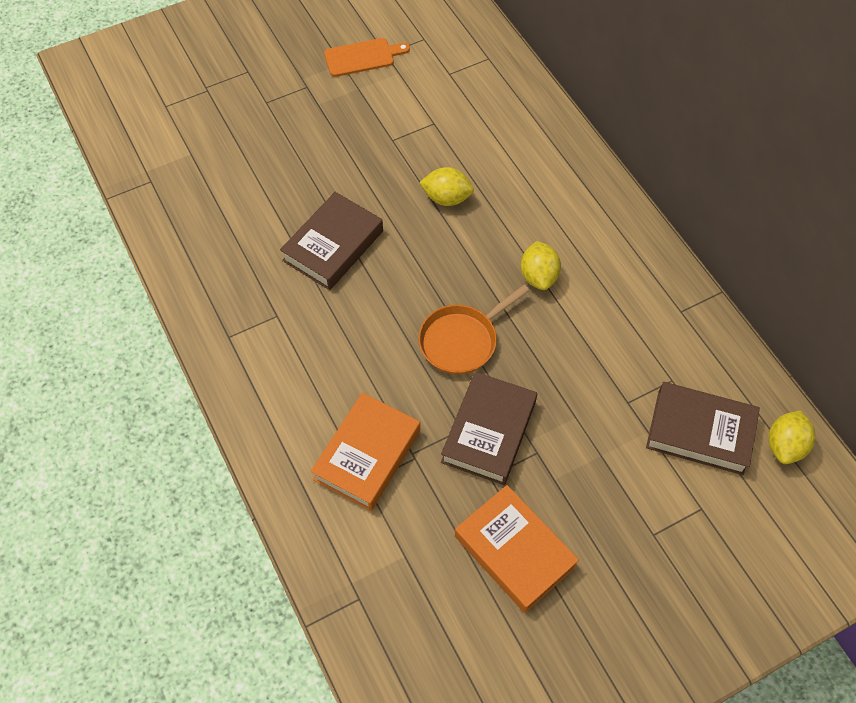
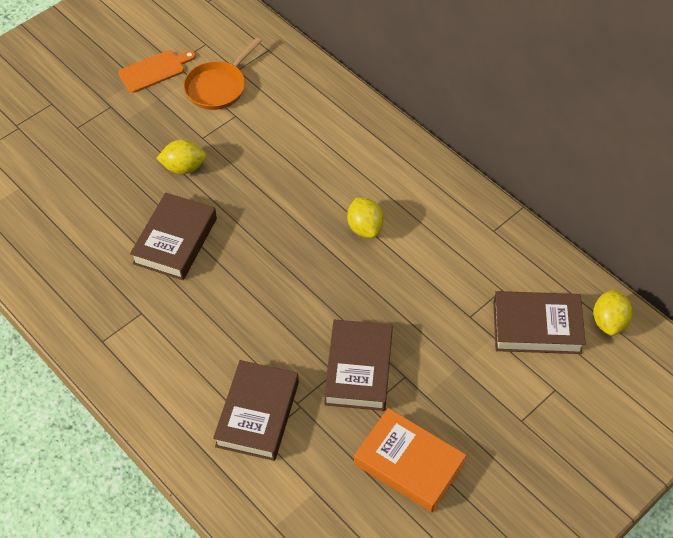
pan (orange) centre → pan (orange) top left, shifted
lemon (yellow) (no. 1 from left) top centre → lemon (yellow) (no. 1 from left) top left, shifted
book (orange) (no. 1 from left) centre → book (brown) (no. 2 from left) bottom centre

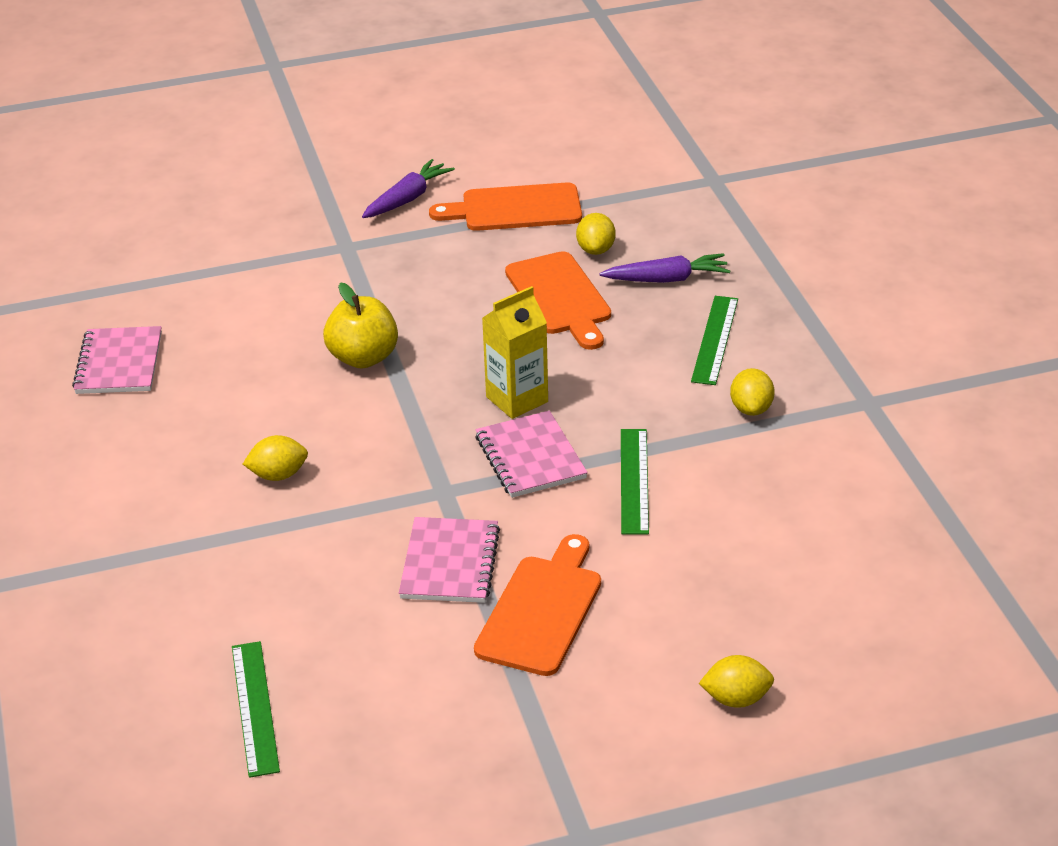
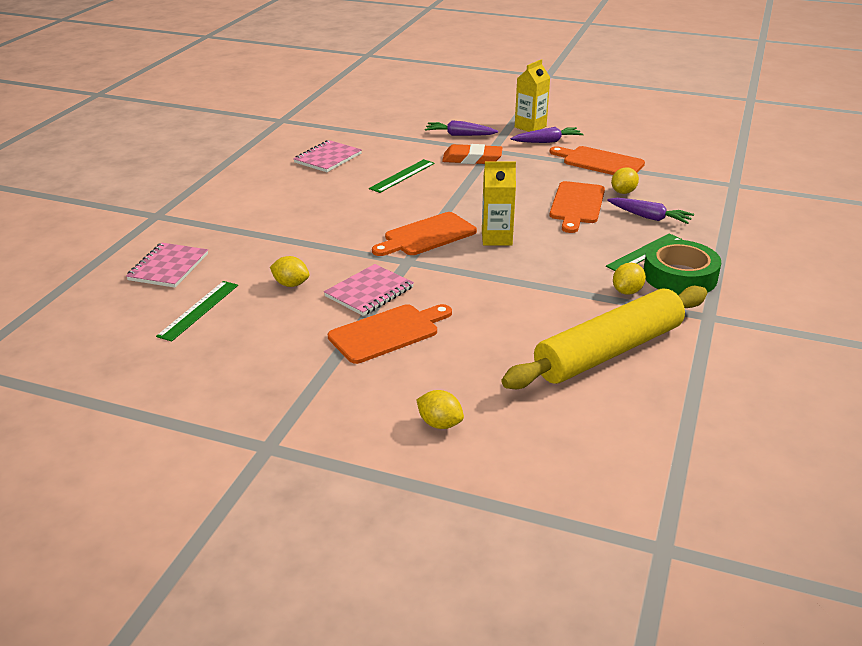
apple (yellow) centre → -
- → cutting board (orange) (no. 2 from left) centre
- → carrot (purple) (no. 1 from left) top centre
- → eraser (orange) top centre
- → rolling pin (yellow) middle right
- → carton (yellow) (no. 2 from left) top centre
- → tape (green) middle right
lemon (yellow) (no. 1 from left) middle left → lemon (yellow) (no. 1 from left) centre, shifted
notebook (pink) (no. 3 from left in the first image) centre → notebook (pink) (no. 1 from left) middle left, shifted
ruler (green) (no. 2 from left) centre → ruler (green) (no. 2 from left) top centre, shifted

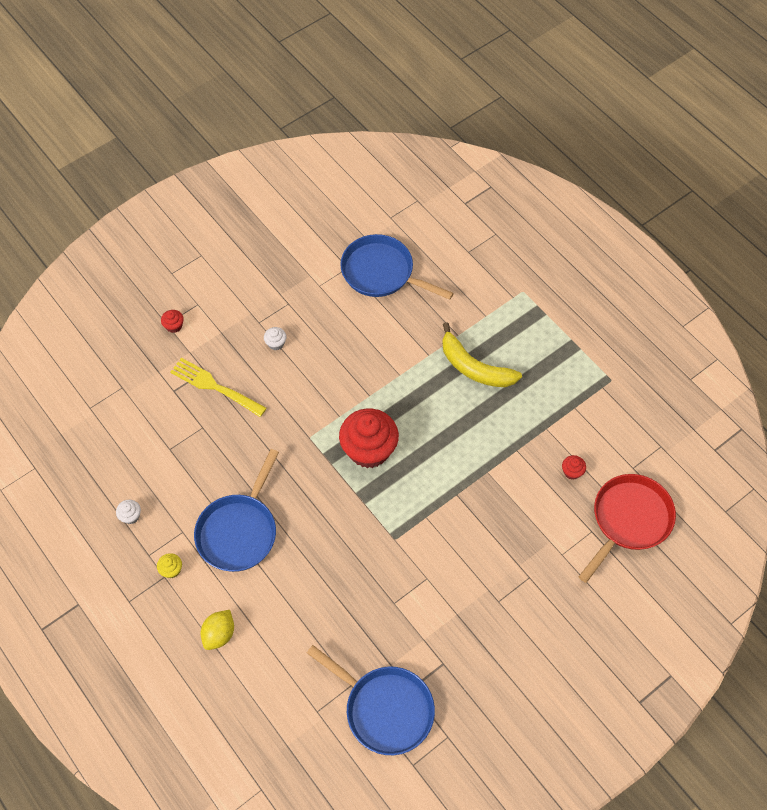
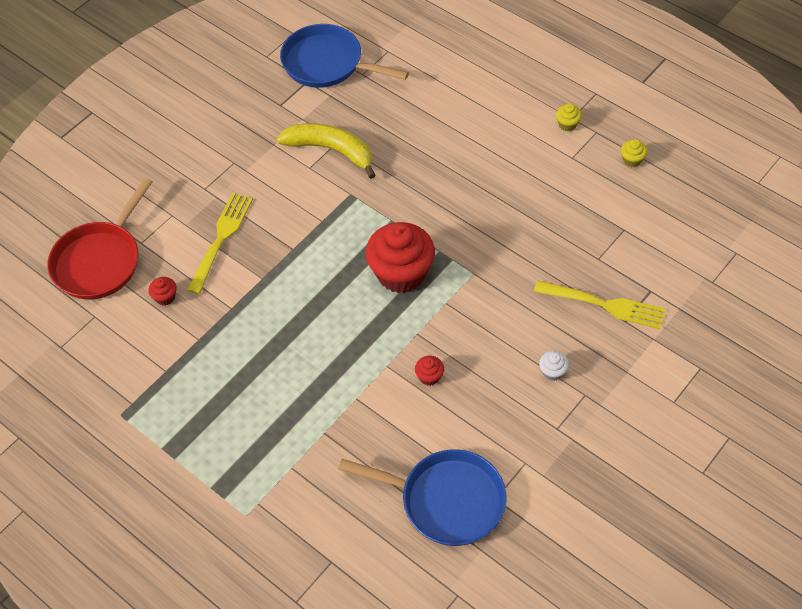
pan (blue) (no. 1 from left) middle left → -
lemon (yellow) bottom left → -
- → fork (yellow) (no. 1 from left) middle left
cupcake (red) (no. 1 from left in the first image) middle left → cupcake (red) (no. 3 from left) centre, shifted
banana (yellow) centre → banana (yellow) top centre, shifted
cupcake (white) (no. 1 from left) middle left → cupcake (yellow) (no. 2 from left) top right

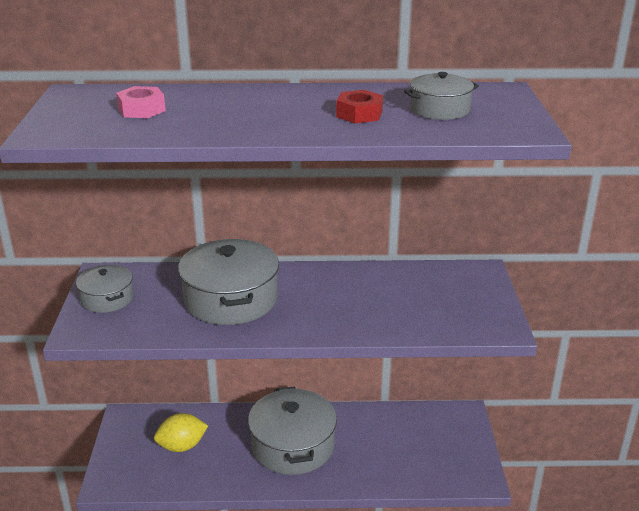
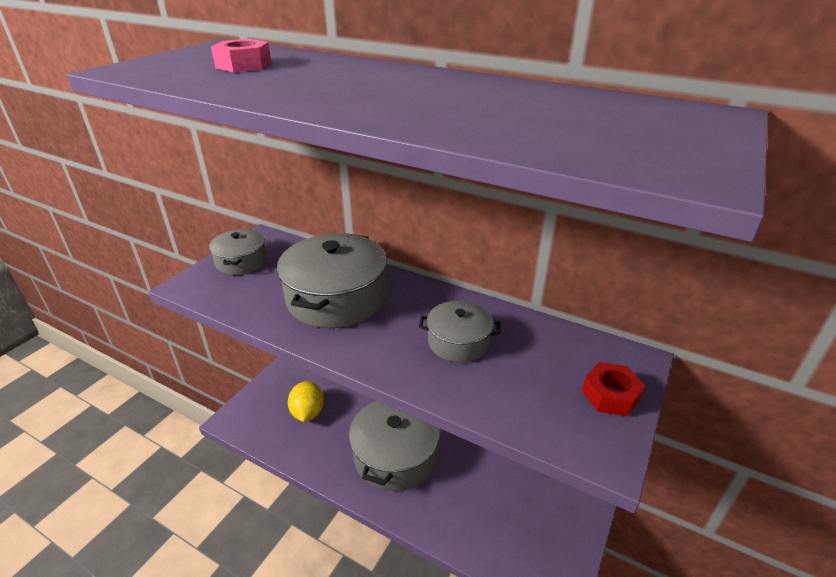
nut (red) top centre → nut (red) bottom right, shifted
pot (grey) (no. 4 from left) top right → pot (grey) (no. 4 from left) centre, shifted
lemon (yellow) bottom left → lemon (yellow) bottom centre, 75 degrees clockwise

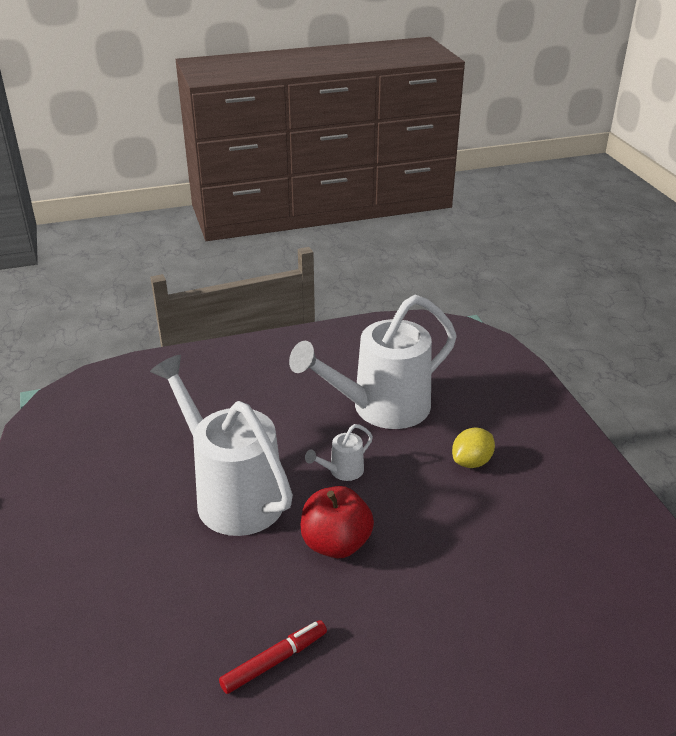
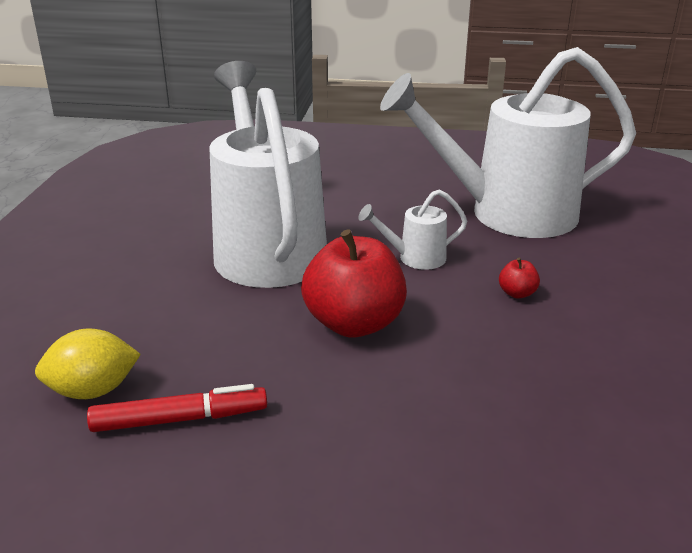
- → apple (red) (no. 2 from left) middle right
lemon (yellow) middle right → lemon (yellow) middle left, shifted

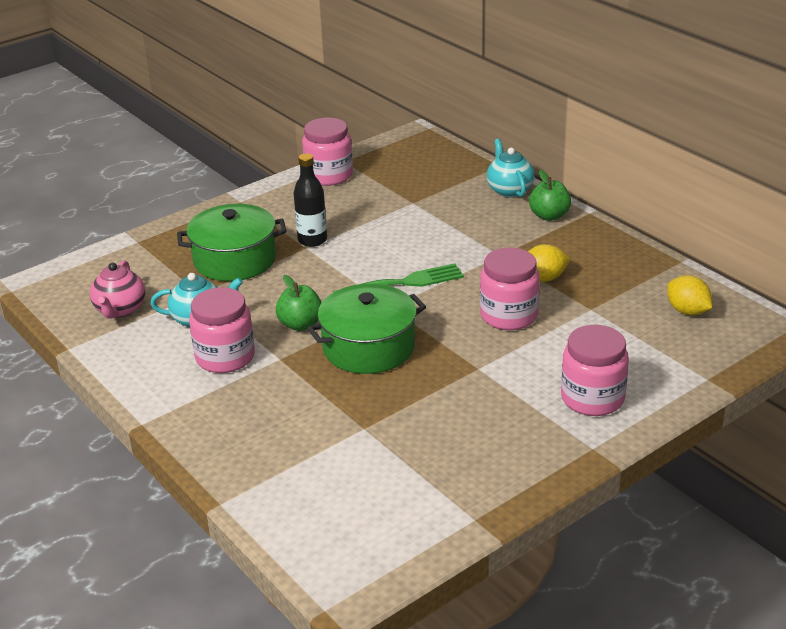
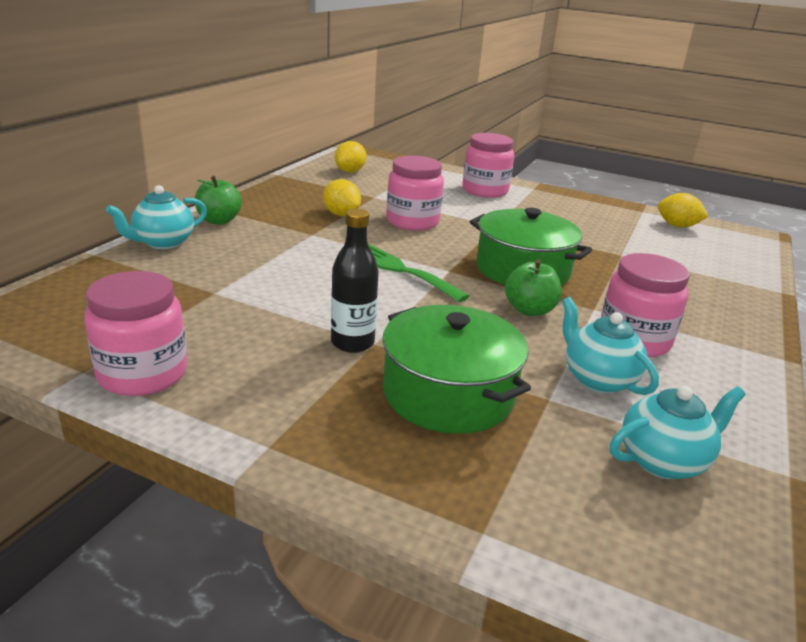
- → lemon (yellow) (no. 3 from left) top right
teapot (pink) middle left → teapot (turquoise) (no. 3 from left) bottom right

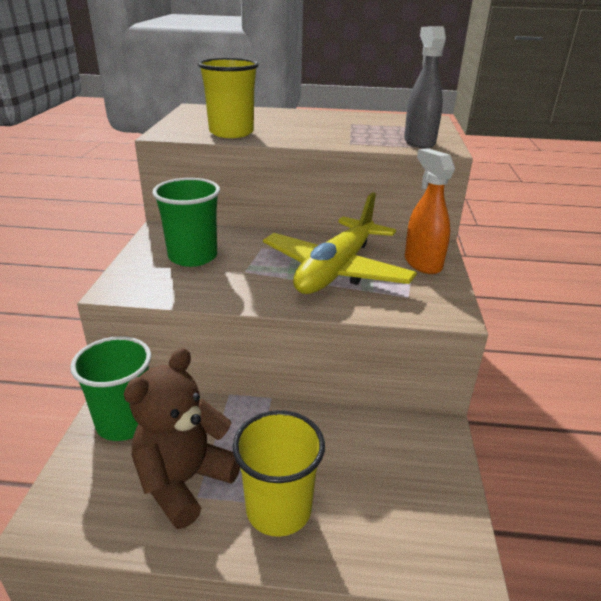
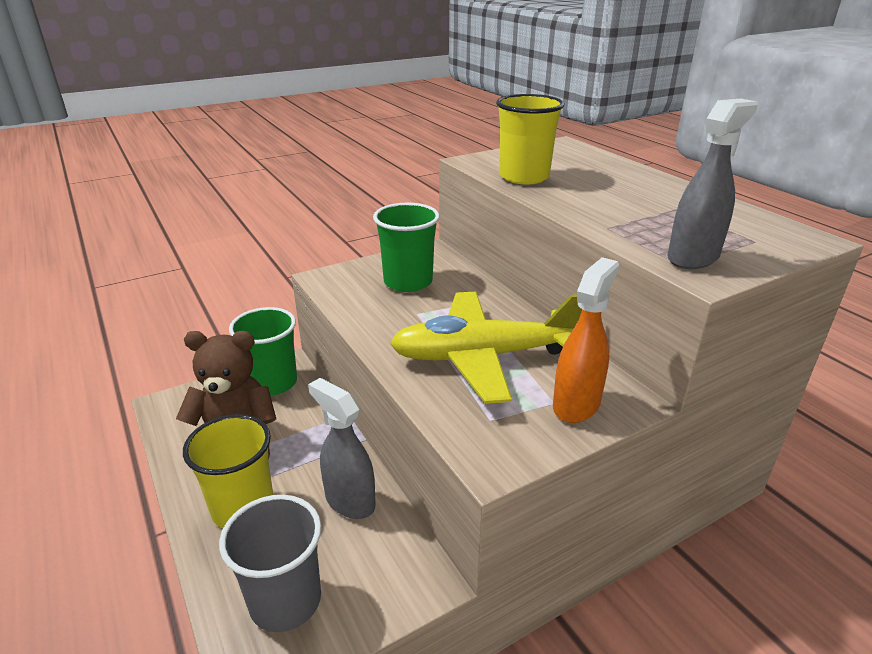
- → cup (grey) bottom left
- → spray bottle (grey) (no. 1 from left) bottom centre

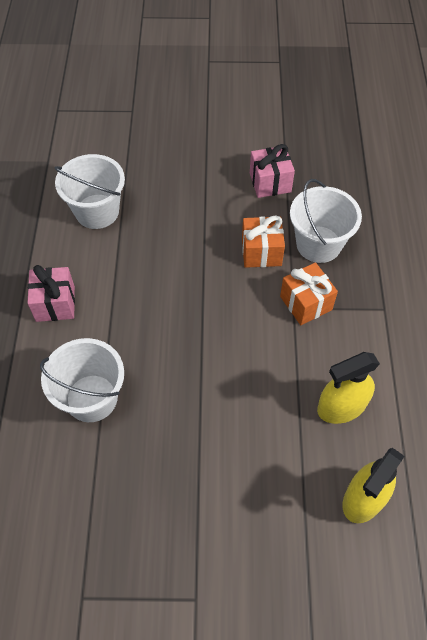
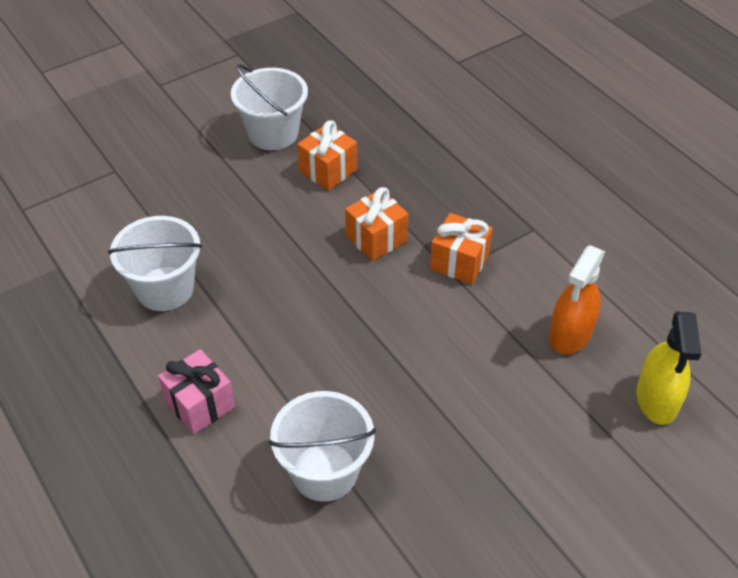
bucket (white) (no. 3 from left in the first image) middle right → bucket (white) (no. 2 from left) top centre, shifted
gift (pink) (no. 2 from left) top centre → gift (orange) (no. 1 from left) top centre
spray bottle (yellow) (no. 1 from left) middle right → spray bottle (orange) middle right

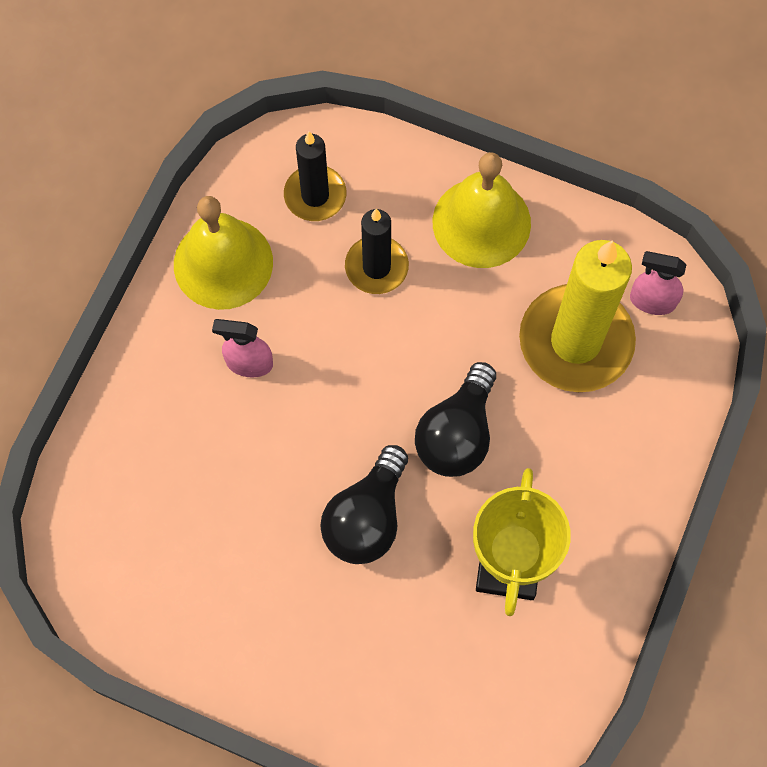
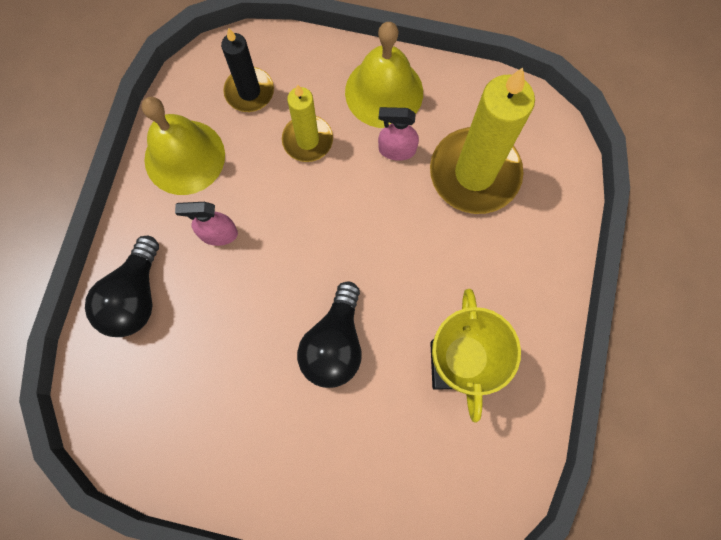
light bulb (black) (no. 2 from left in the first image) centre → light bulb (black) (no. 1 from left) middle left, shifted
spray bottle (pink) (no. 2 from left) middle right → spray bottle (pink) (no. 2 from left) top centre, shifted
candle (black) (no. 2 from left) top centre → candle (yellow) (no. 1 from left) top centre

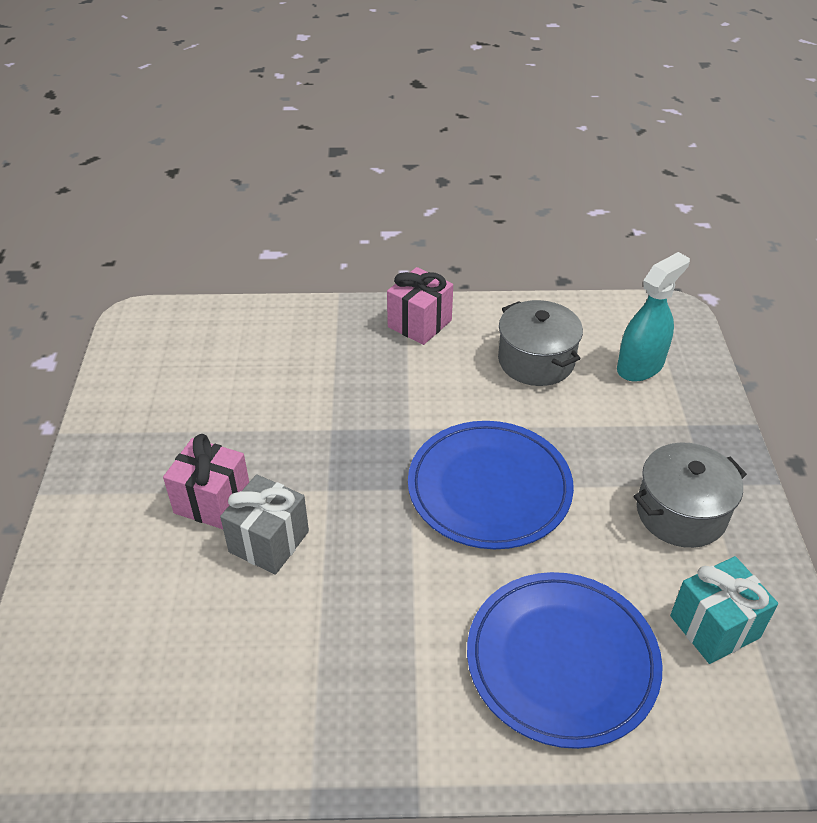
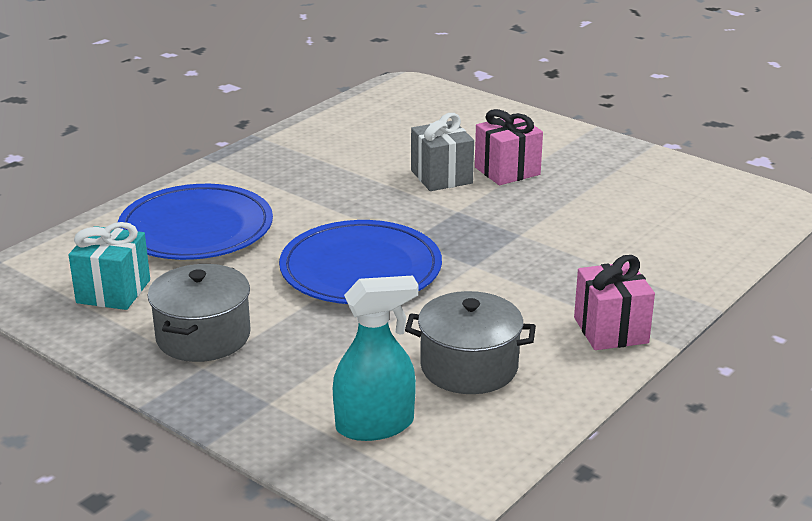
spray bottle (turquoise) middle right → spray bottle (turquoise) bottom centre, 105 degrees counterclockwise

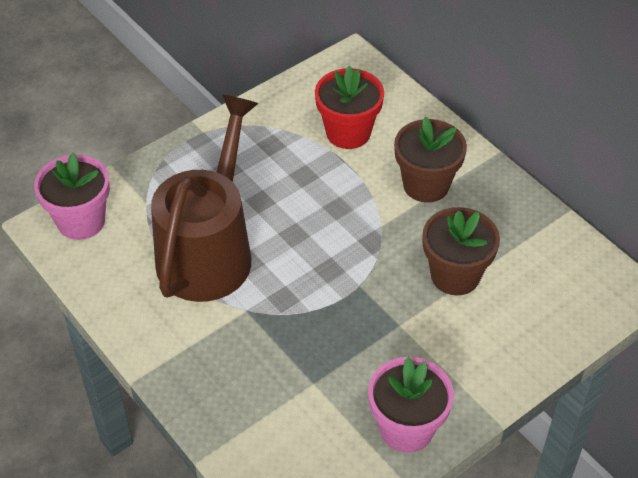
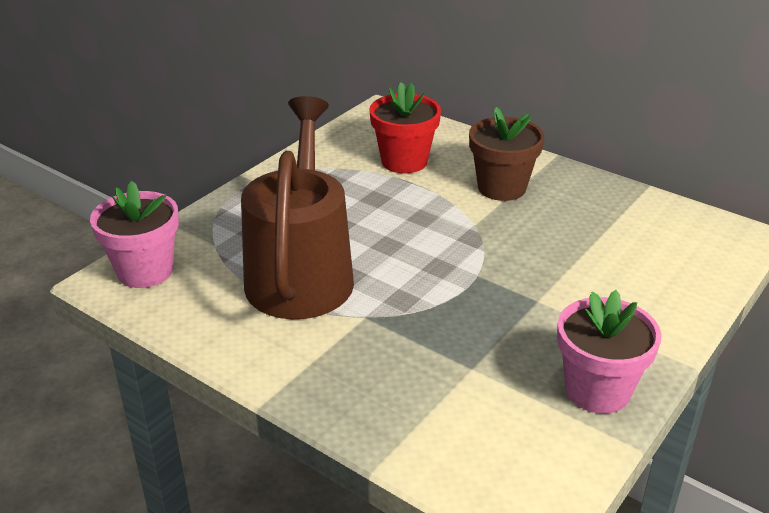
flower pot (brown) (no. 2 from left) middle right → -

